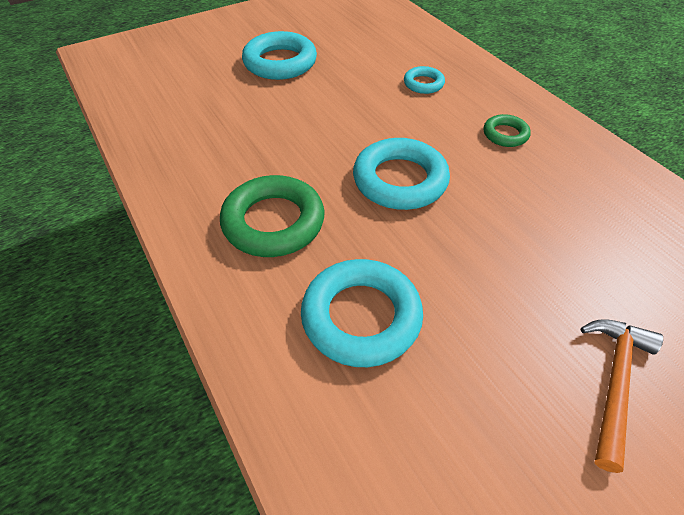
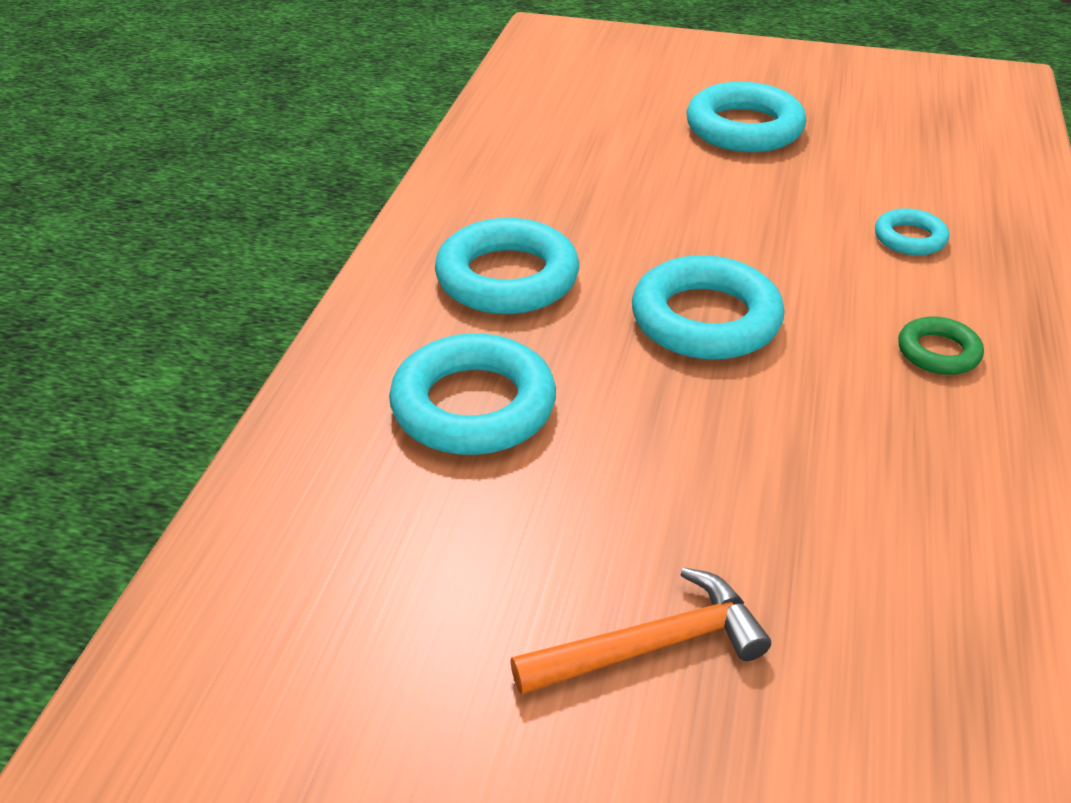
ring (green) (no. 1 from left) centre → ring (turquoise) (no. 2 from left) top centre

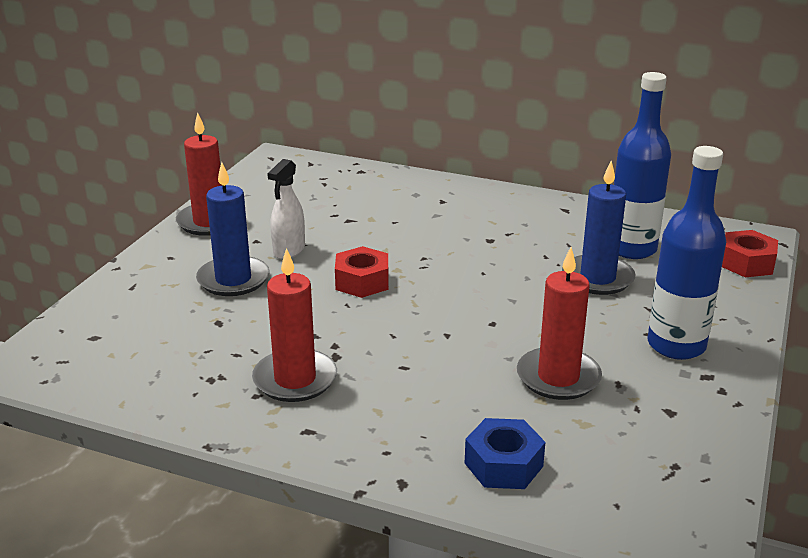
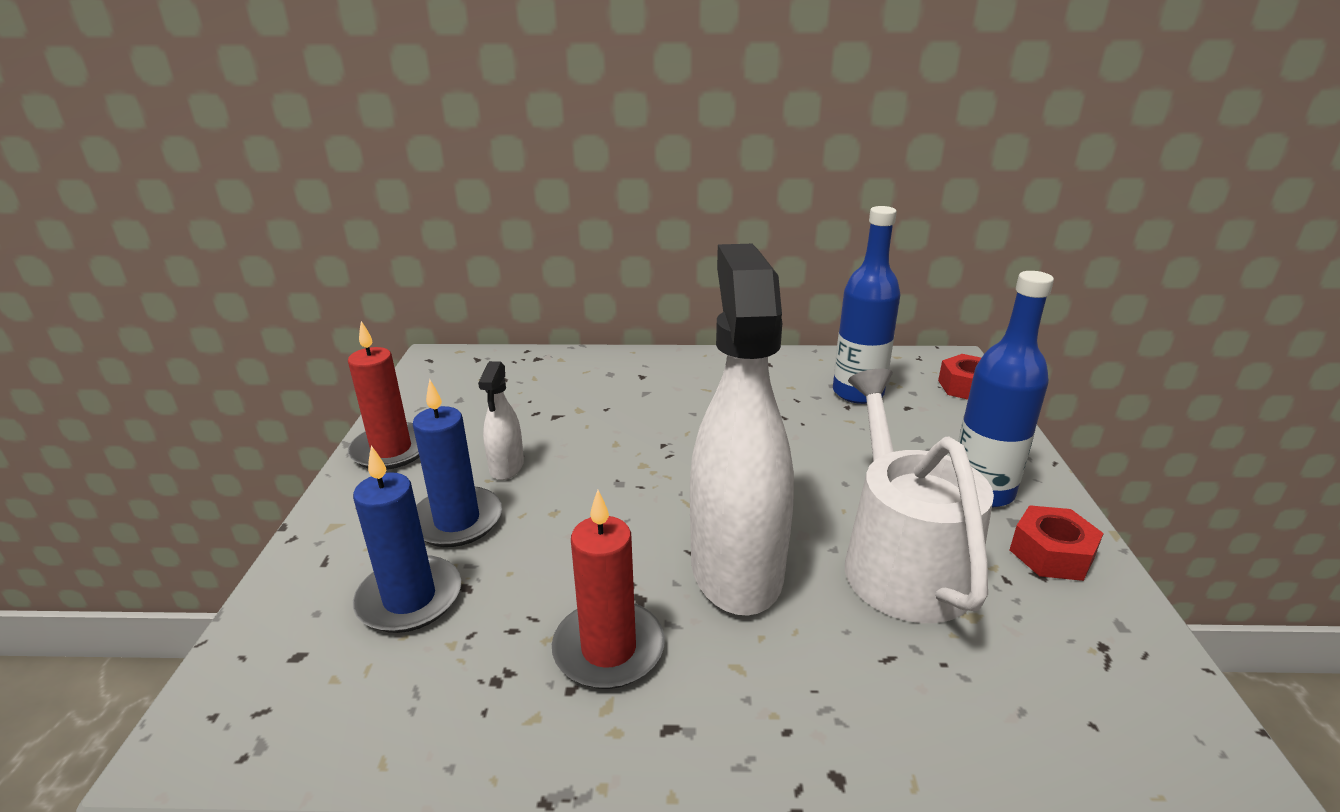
nut (blue) bottom centre → -
- → spray bottle (white) (no. 2 from left) centre
nut (red) (no. 1 from left in the first image) centre → nut (red) (no. 2 from left) bottom right, shifted
candle (blue) (no. 2 from left in the first image) middle right → candle (blue) (no. 1 from left) middle left, shifted
candle (red) (no. 3 from left) middle right → watering can (white) middle right

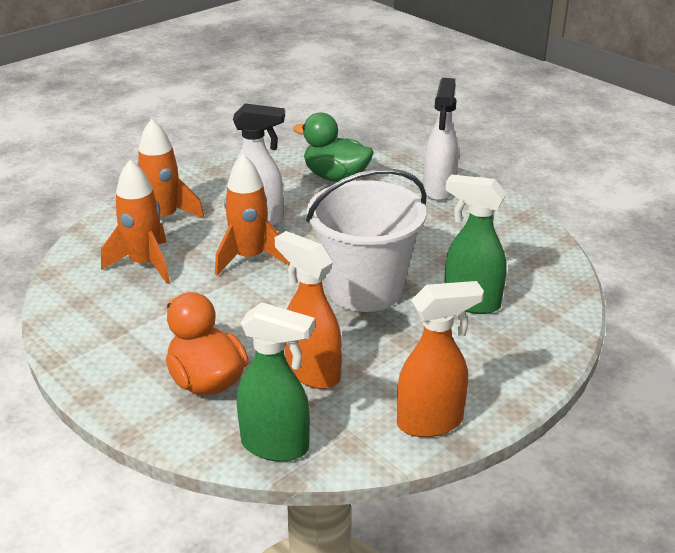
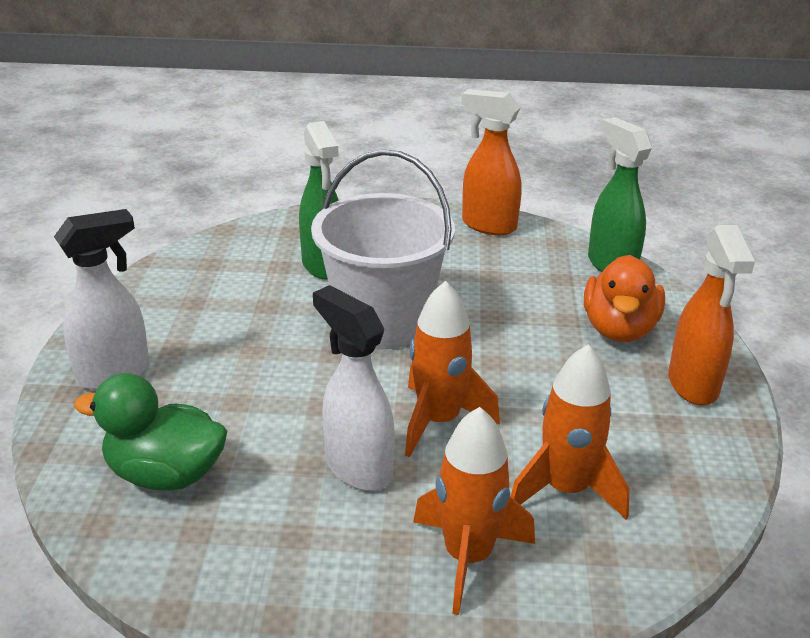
spray bottle (orange) (no. 1 from left in the first image) centre → spray bottle (orange) (no. 2 from left) middle right, shifted
duck (green) top centre → duck (green) bottom left, 120 degrees clockwise

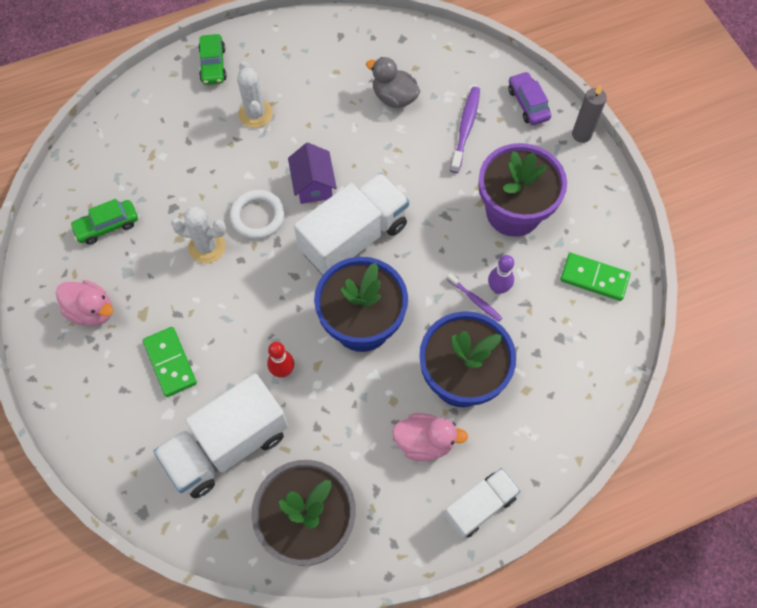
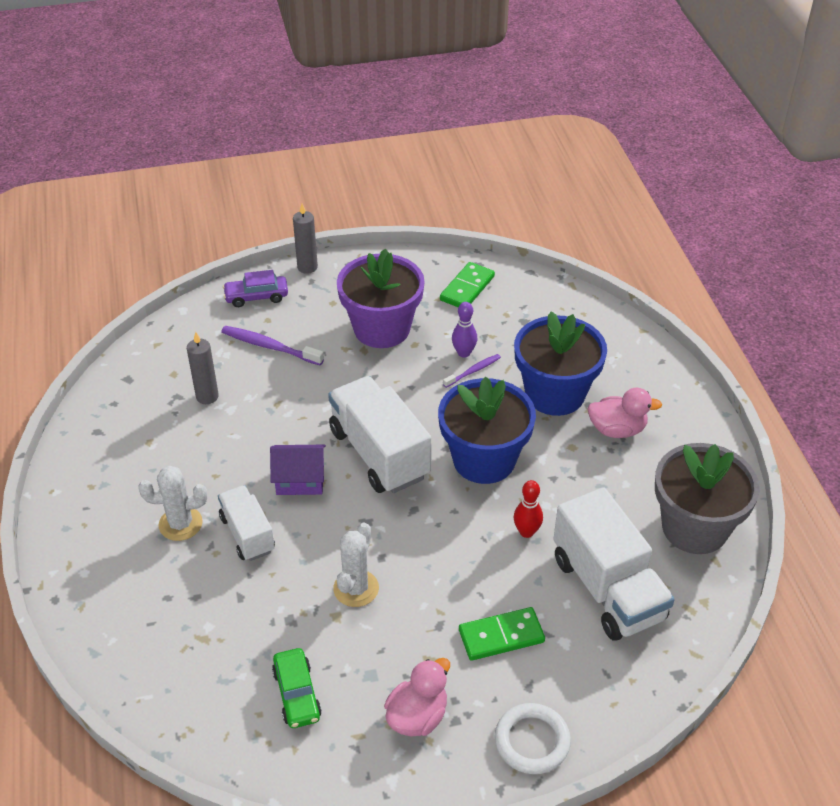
car (green) (no. 2 from left) top left → -
ring (white) centre → ring (white) bottom centre, shifted
truck (white) (no. 3 from left in the first image) bottom centre → truck (white) (no. 1 from left) middle left, shifted
duck (grey) top centre → candle (grey) (no. 1 from left) middle left
duck (pink) (no. 2 from left) bottom centre → duck (pink) (no. 2 from left) middle right, 75 degrees clockwise

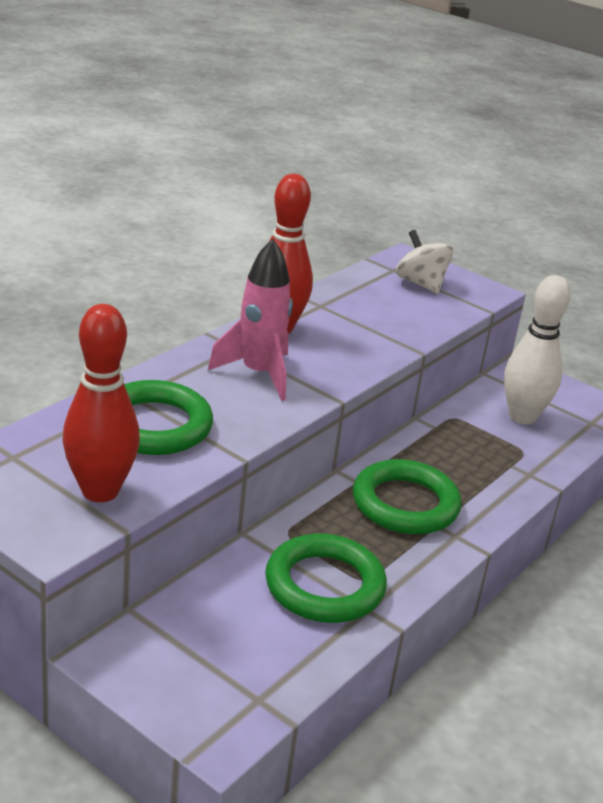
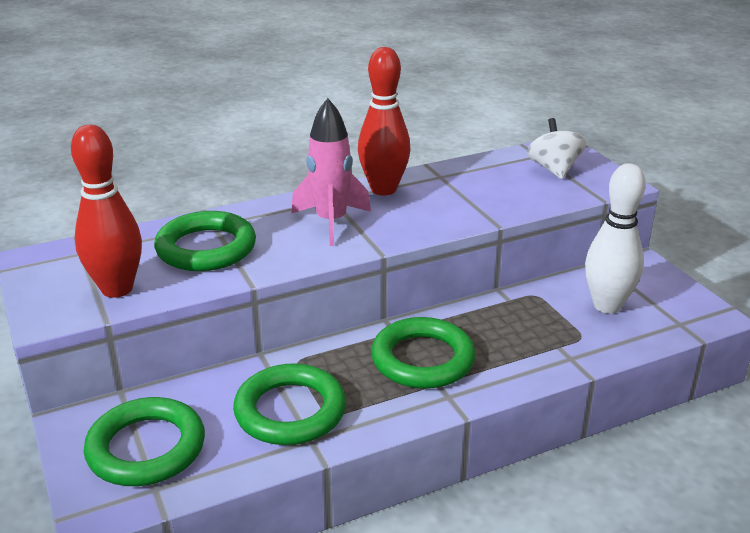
- → ring (green) (no. 1 from left) bottom left

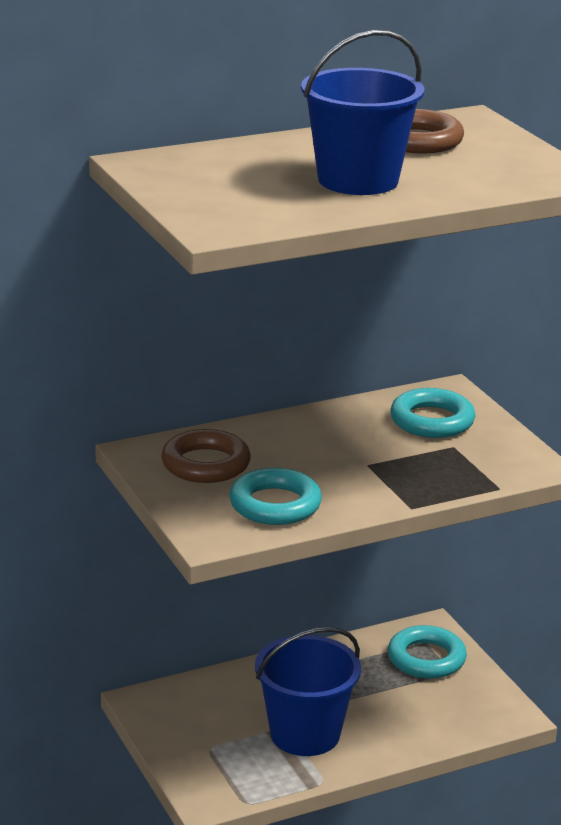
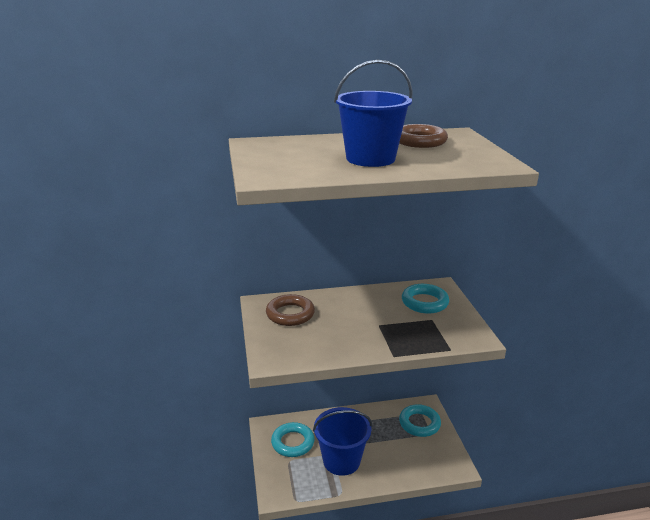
ring (turquoise) (no. 1 from left) centre → ring (turquoise) (no. 1 from left) bottom centre, shifted

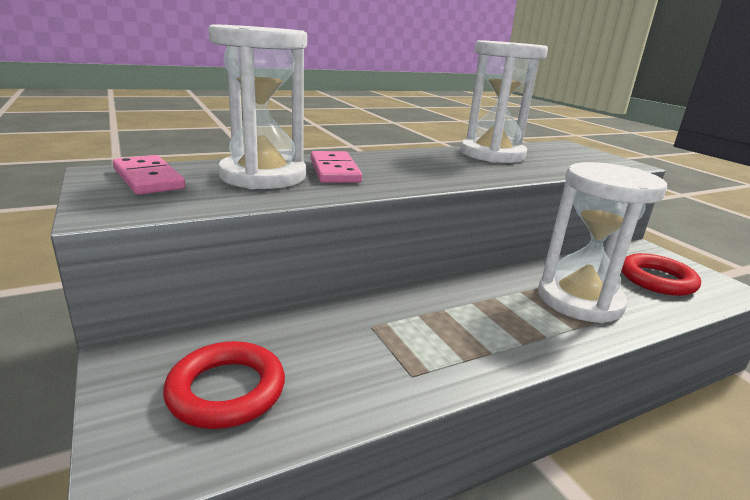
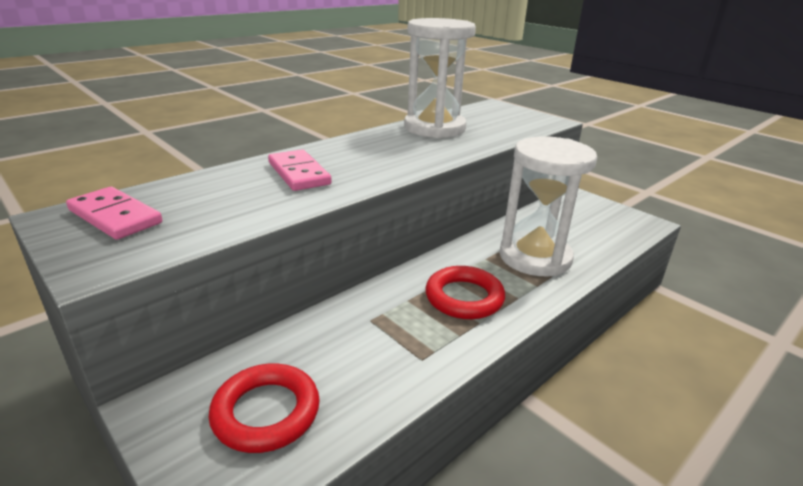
hourglass (white) (no. 1 from left) top centre → -
ring (red) (no. 2 from left) middle right → ring (red) (no. 2 from left) centre, shifted

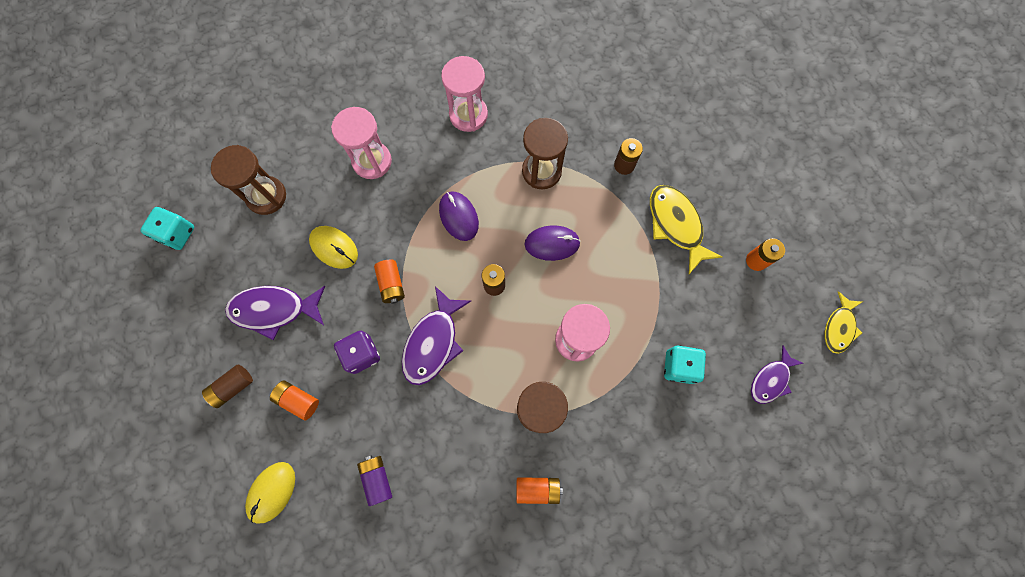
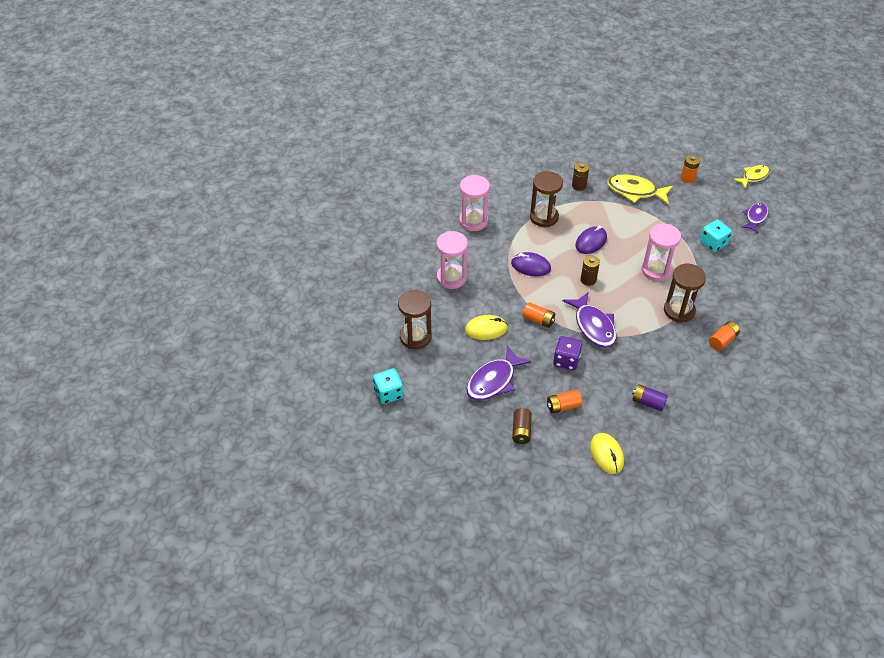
fish (purple) (no. 3 from left) middle right → fish (purple) (no. 3 from left) top right, 150 degrees counterclockwise
fish (yellow) (no. 2 from left) middle right → fish (yellow) (no. 2 from left) top right, 105 degrees counterclockwise

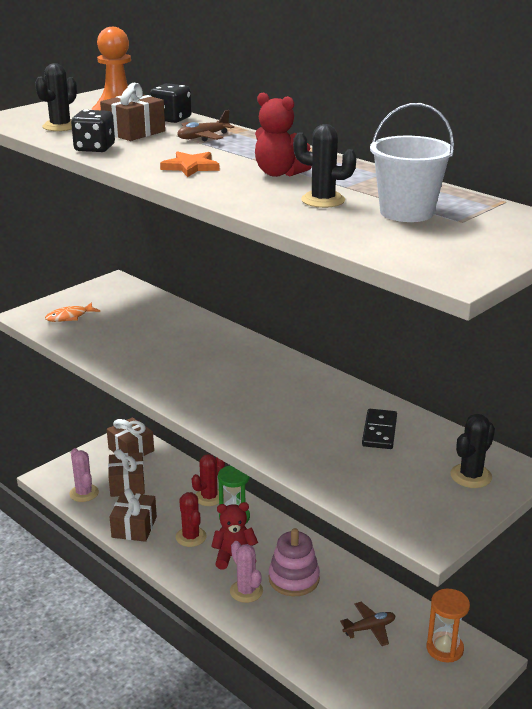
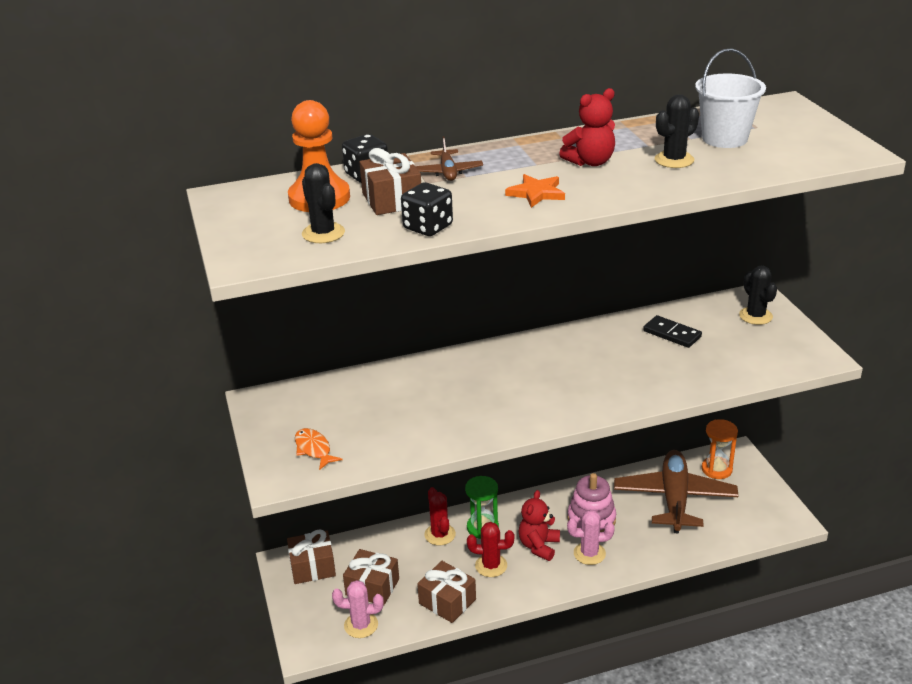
fish (orange) middle left → fish (orange) centre, 150 degrees clockwise
plane (brown) (no. 2 from left) bottom right, x2.25

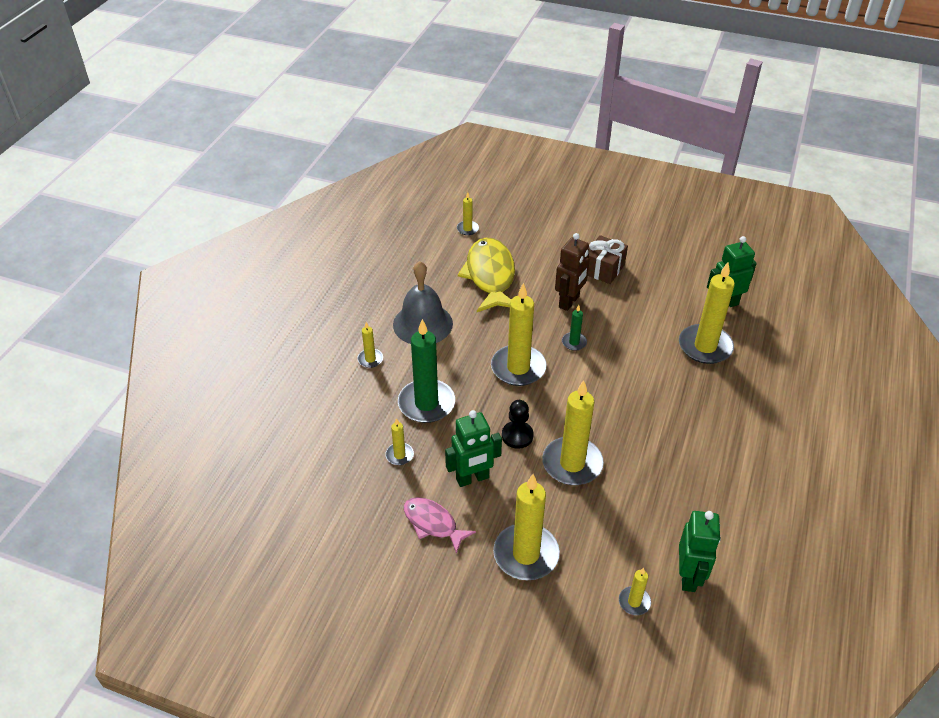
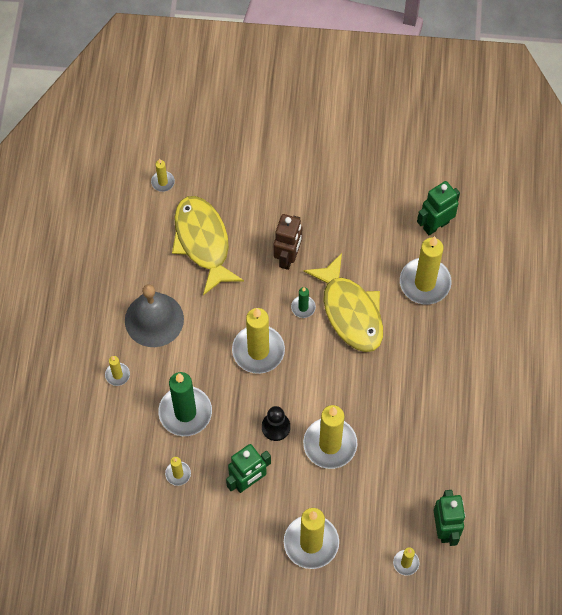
fish (pink) bottom centre → -
gift (brown) centre → -
- → fish (yellow) (no. 2 from left) centre

